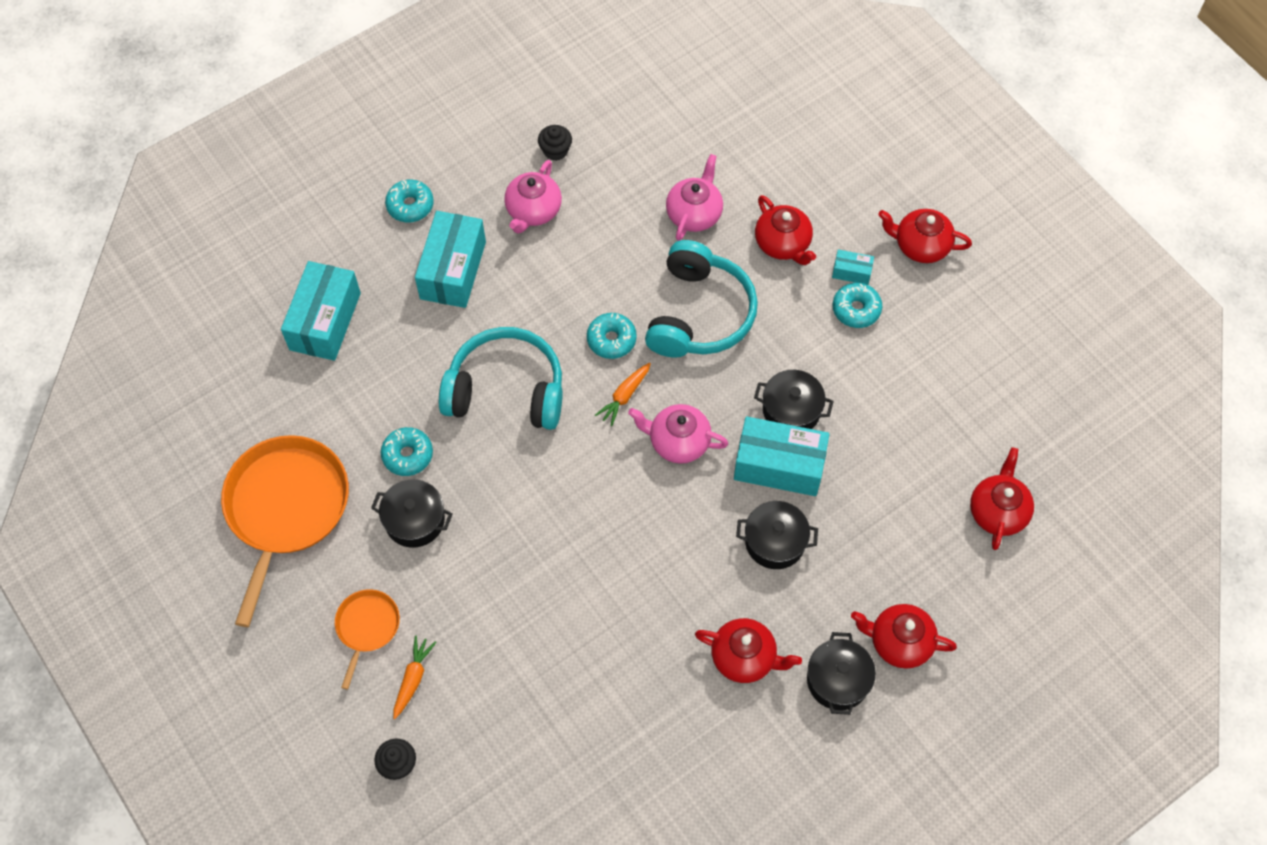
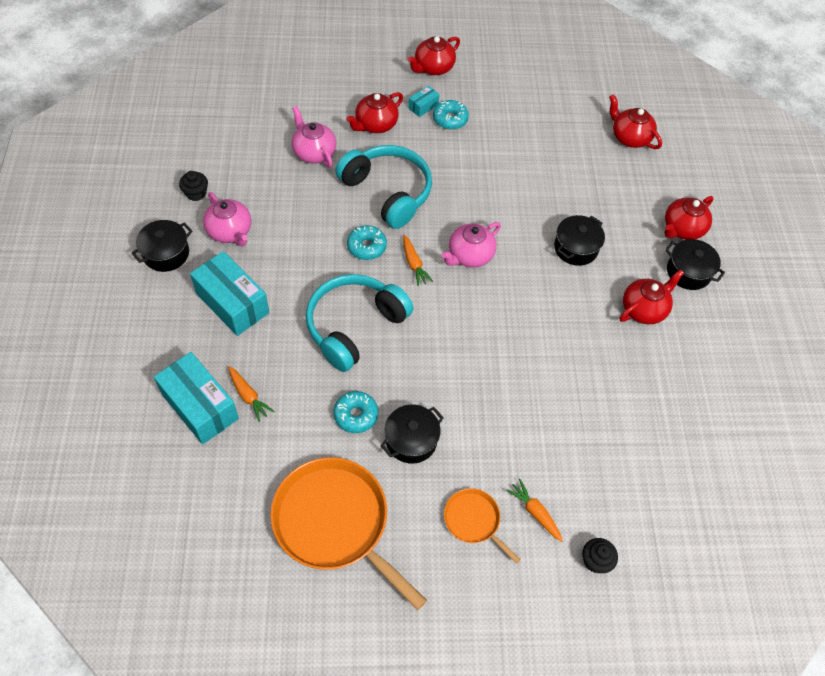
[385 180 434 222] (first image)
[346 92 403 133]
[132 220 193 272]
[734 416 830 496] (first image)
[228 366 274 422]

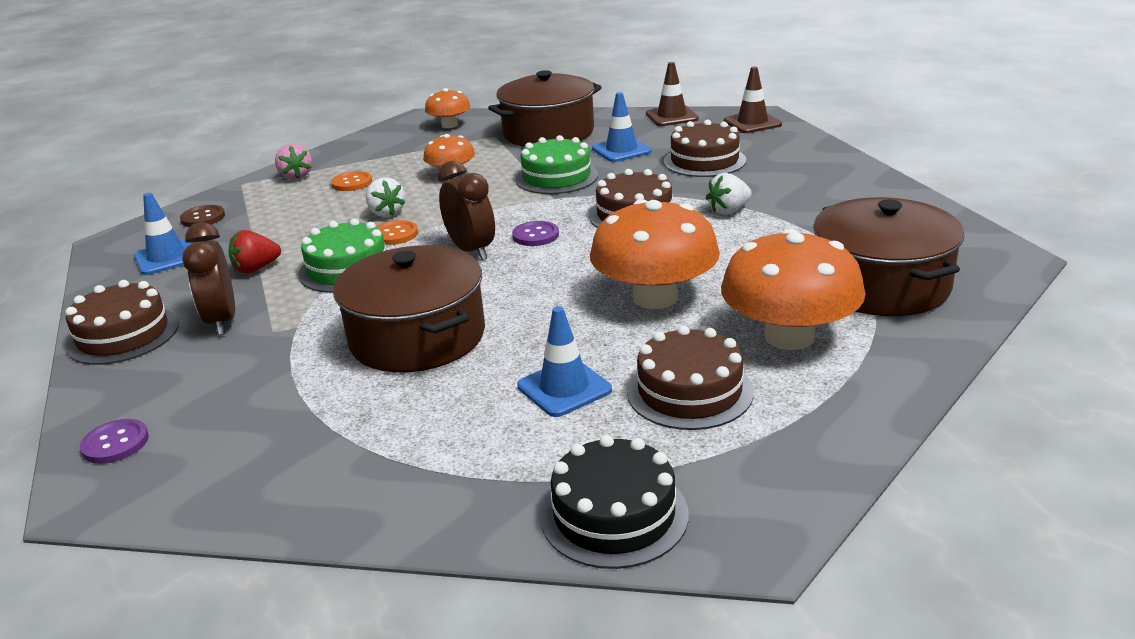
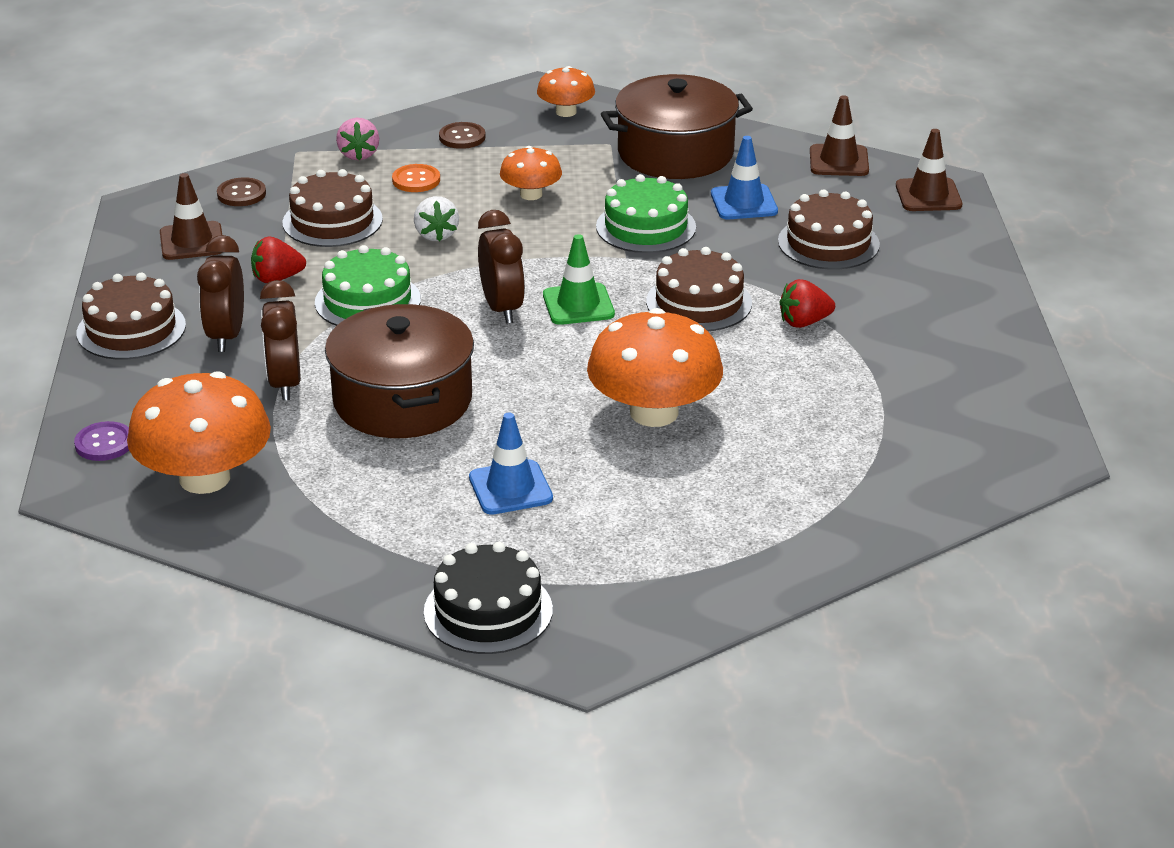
[780 279 835 328]
[160 173 223 260]
[813 197 964 316] (first image)
[377 220 418 245] (first image)
[543 234 615 325]
[127 371 271 494]
[282 169 383 247]
[439 122 486 149]
[260 280 301 401]

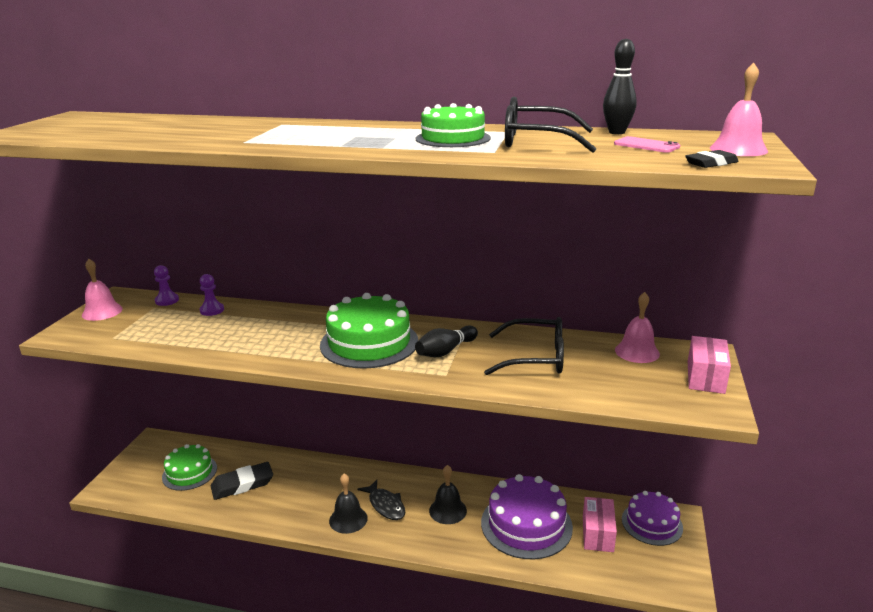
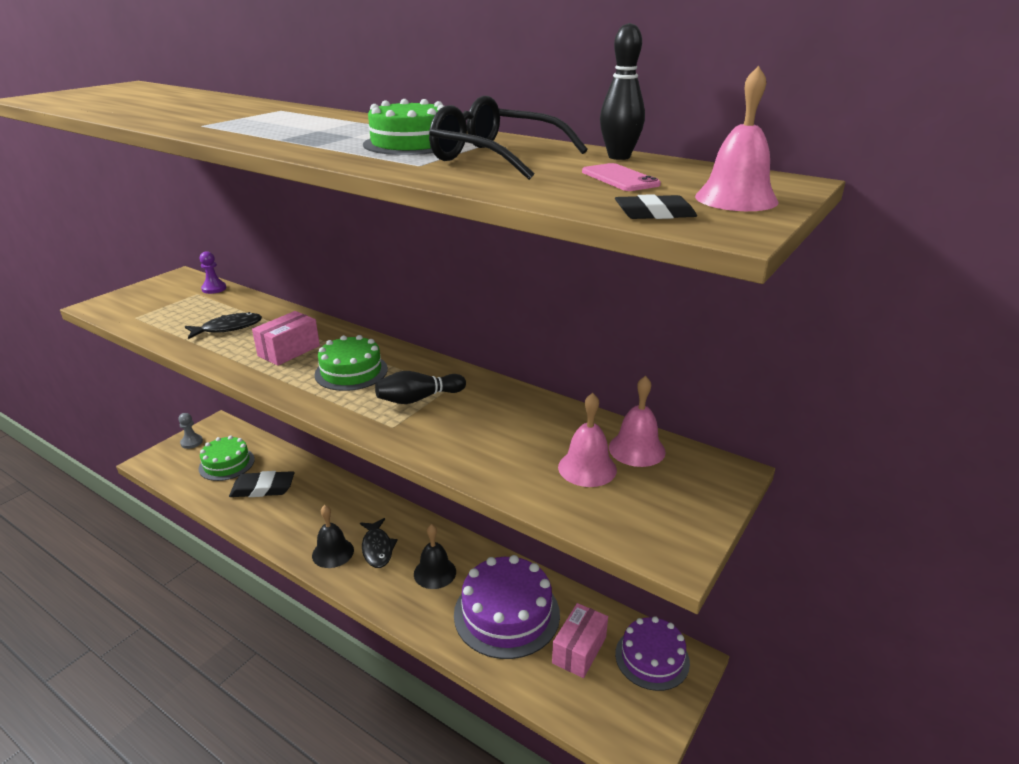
[558 393 617 487]
[200 274 224 316] (first image)
[315 335 388 391]
[484 317 564 375] (first image)
[252 311 320 366]
[185 312 262 339]
[178 413 203 449]

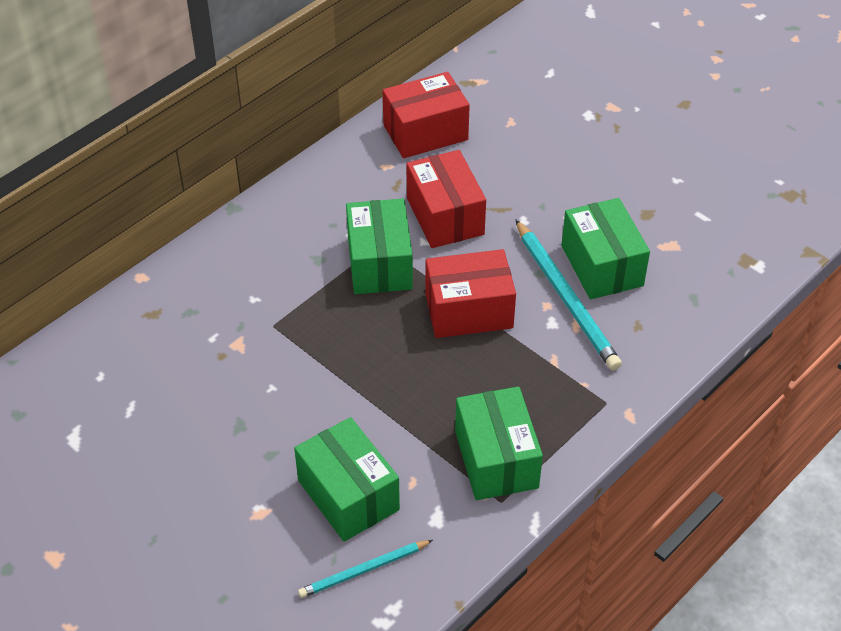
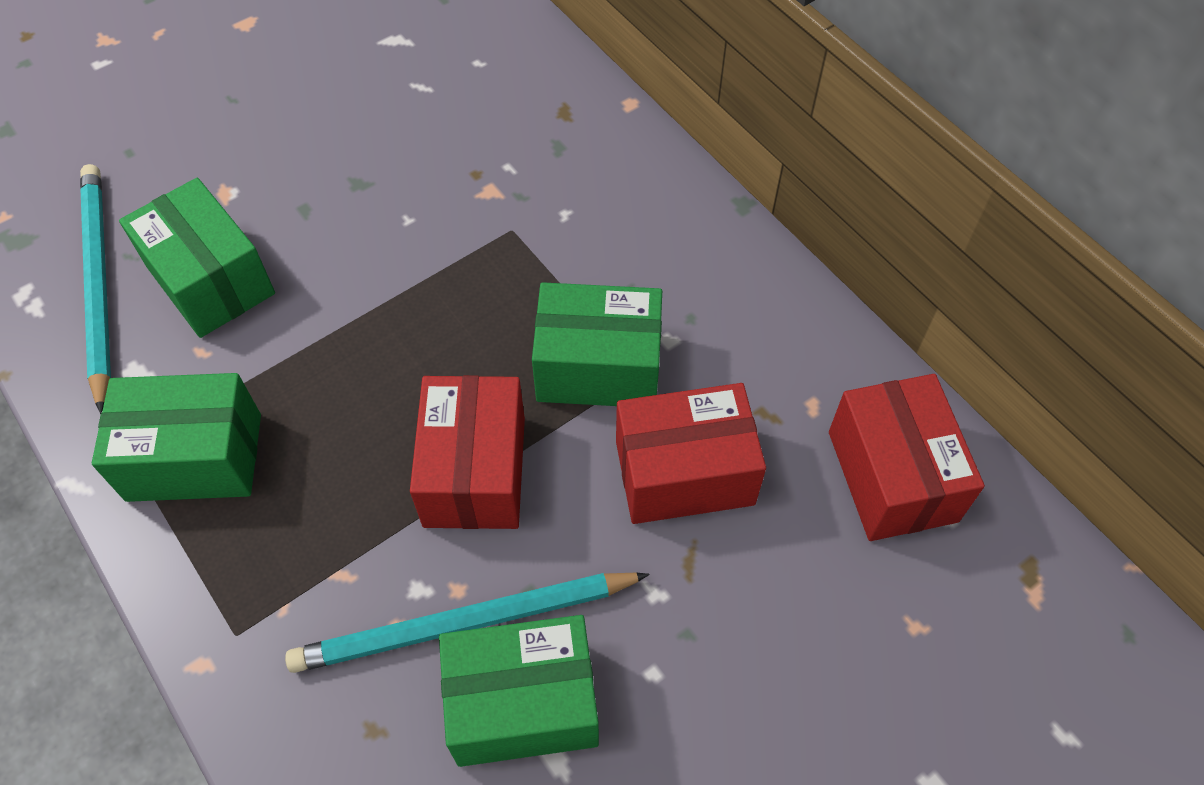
[119 178 275 338]
[80 164 111 414]

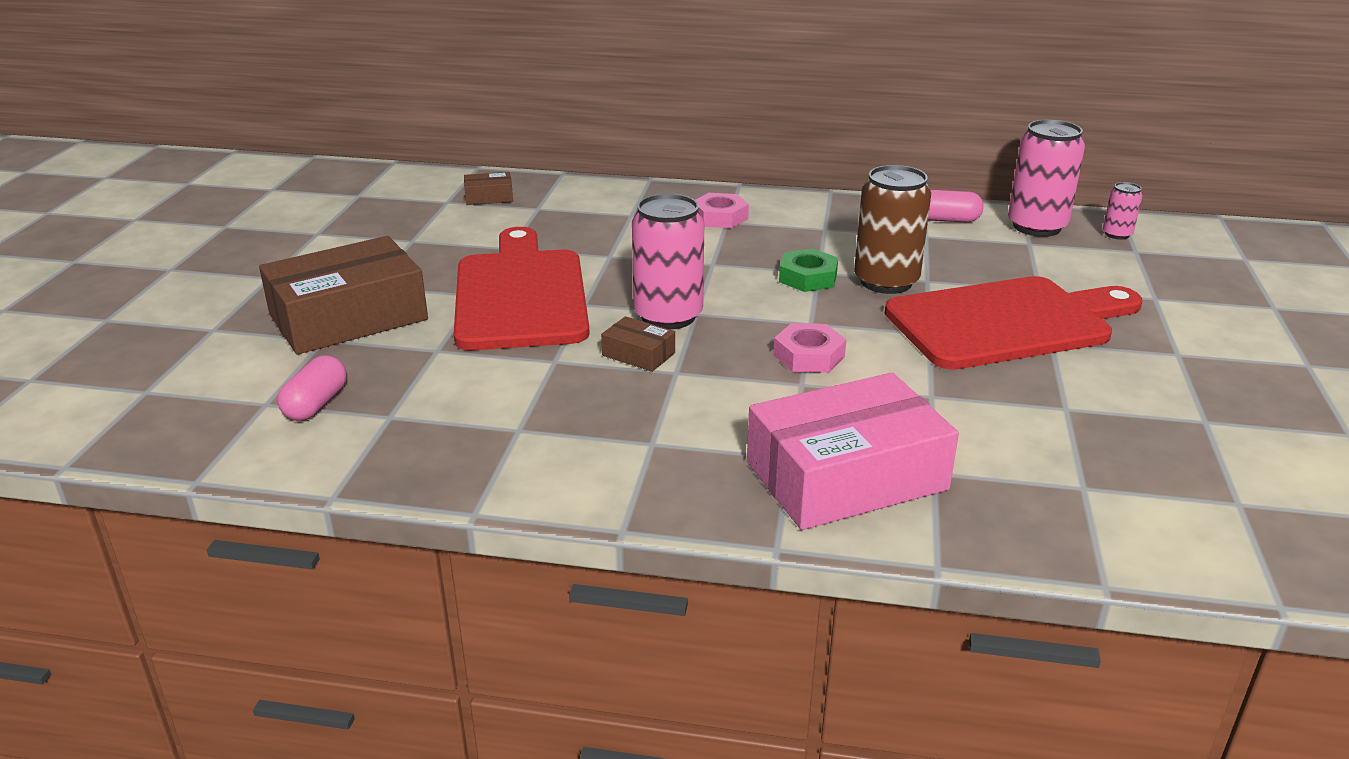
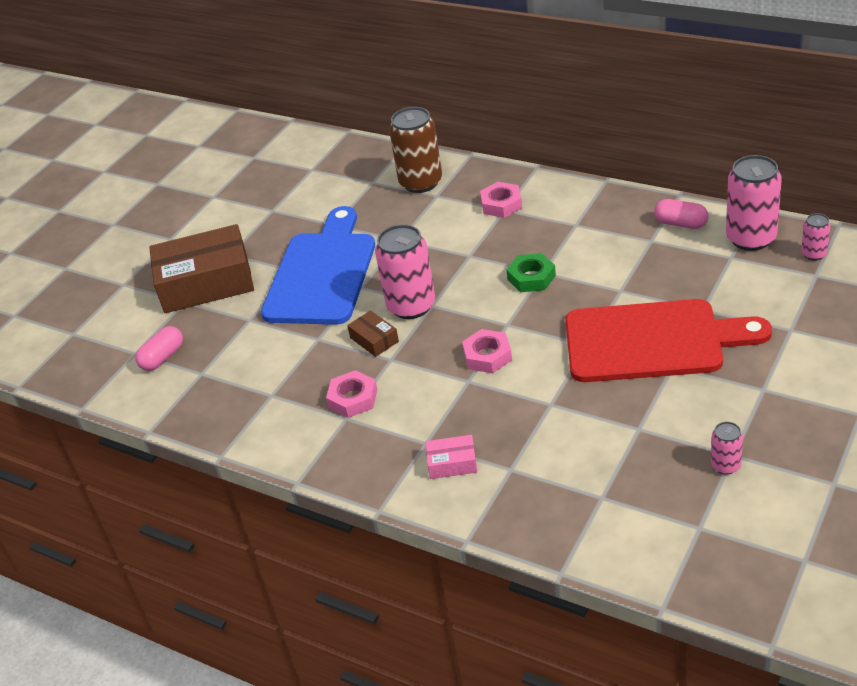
[389 107 442 193]
[464 172 513 205] (first image)
[261 206 375 325]
[425 435 477 479]
[326 370 377 418]
[711 422 743 475]

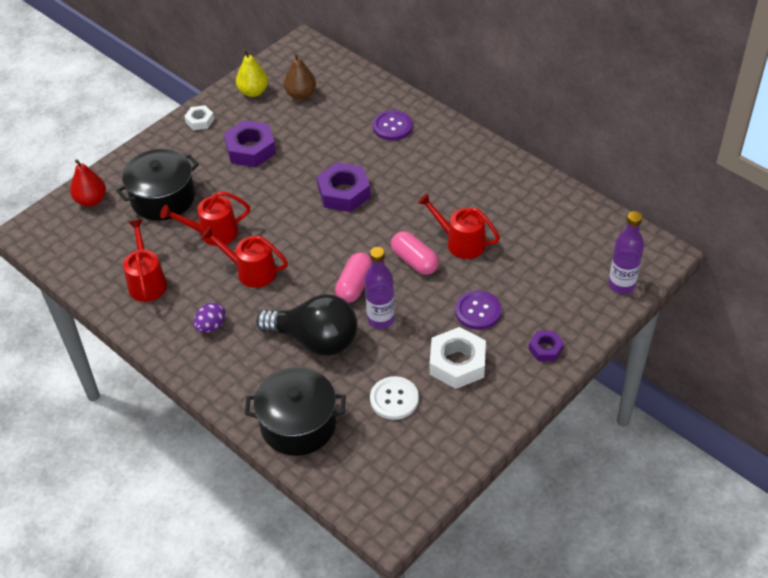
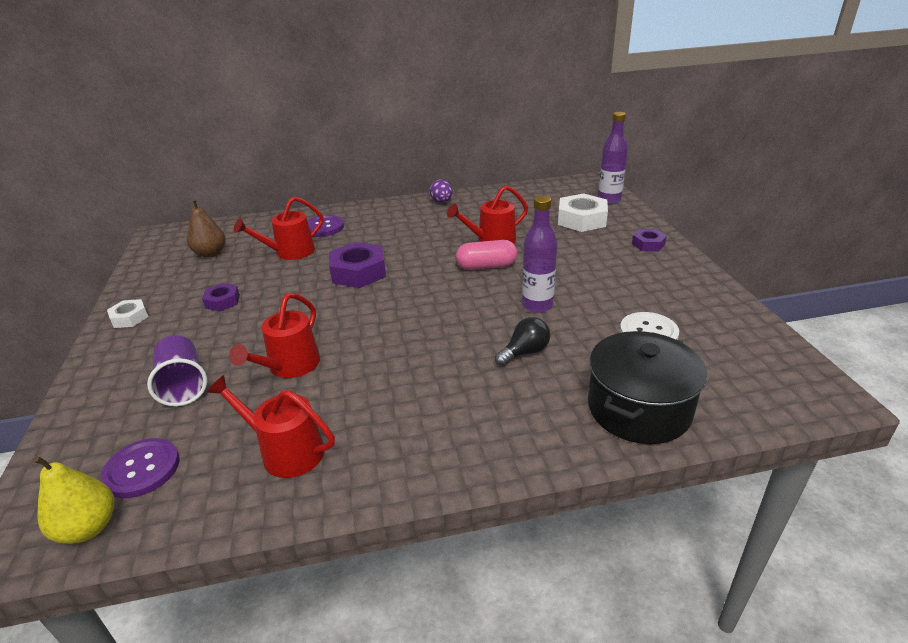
[33 456 114 544]
[202 283 240 311]
[147 335 207 406]
[70 159 106 207] (first image)
[234 196 323 260]
[335 252 372 303] (first image)
[101 438 180 498]
[495 317 550 366]
[430 180 453 203]
[558 193 608 232]

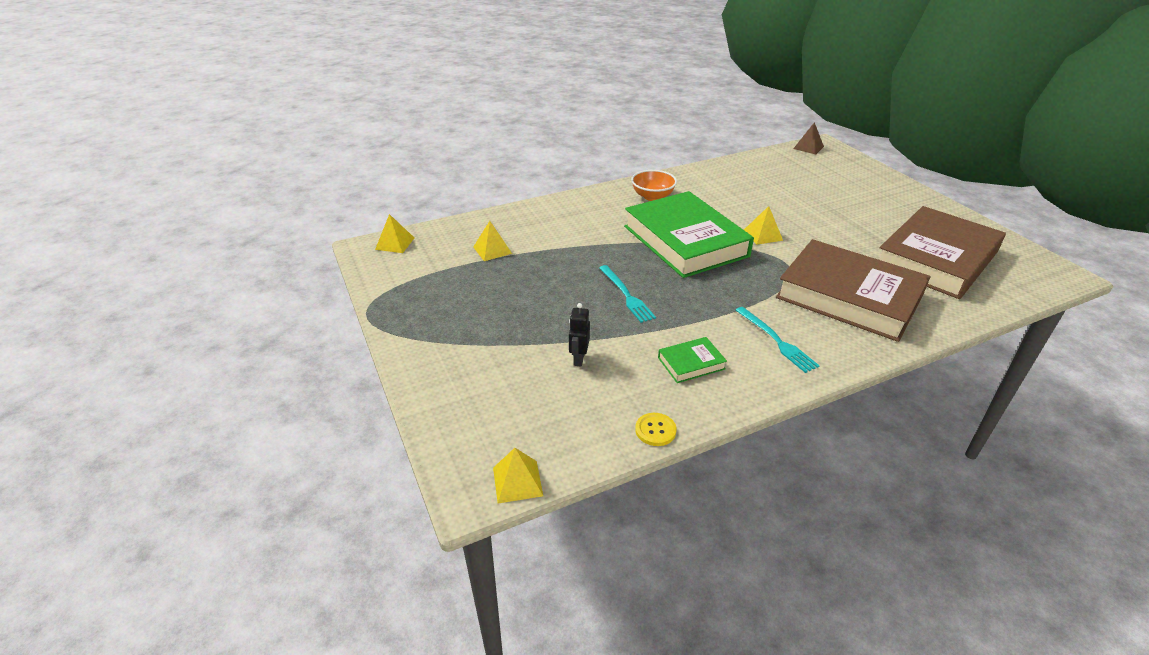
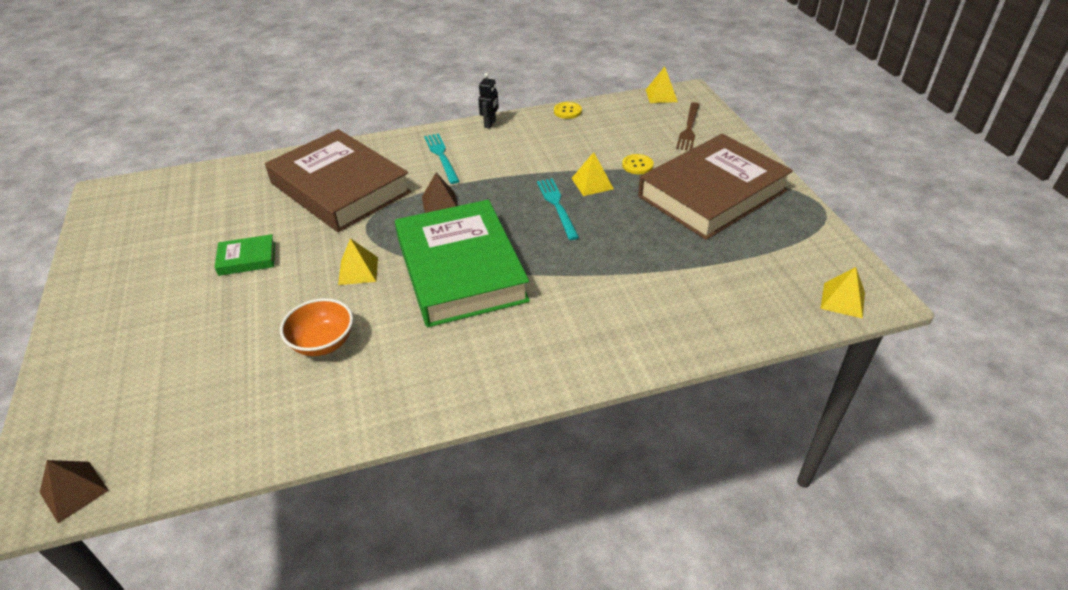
[280 298 353 356]
[638 134 793 240]
[571 152 614 196]
[478 73 499 129]
[215 234 275 276]
[676 102 700 150]
[622 154 654 174]
[422 173 458 213]

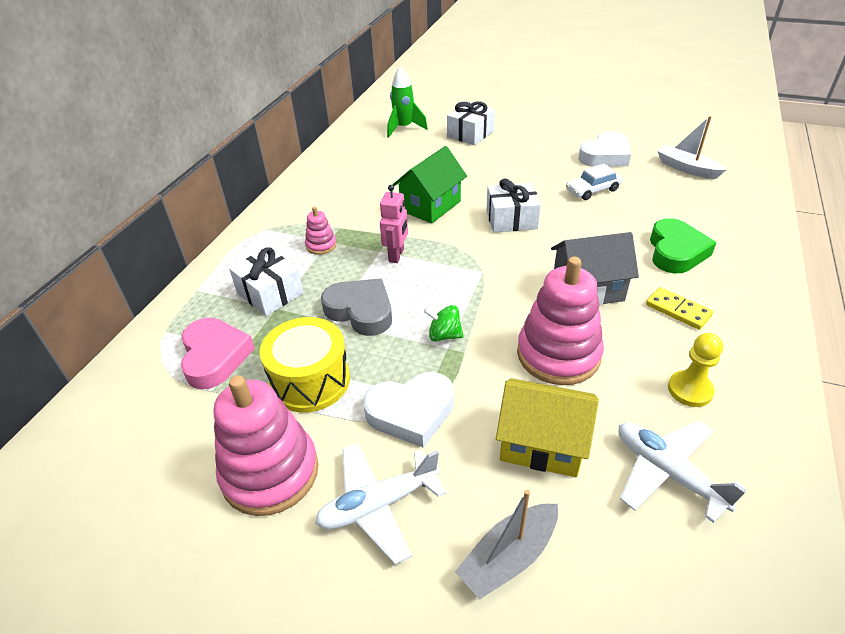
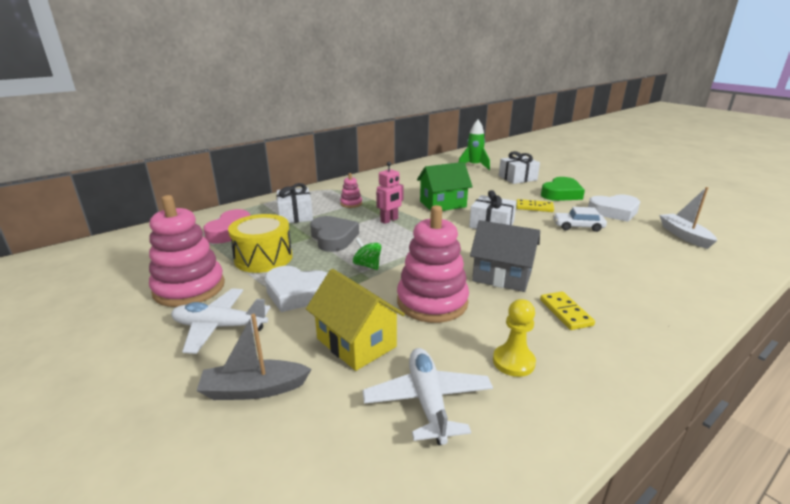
[541 177 585 201]
[516 199 554 212]

